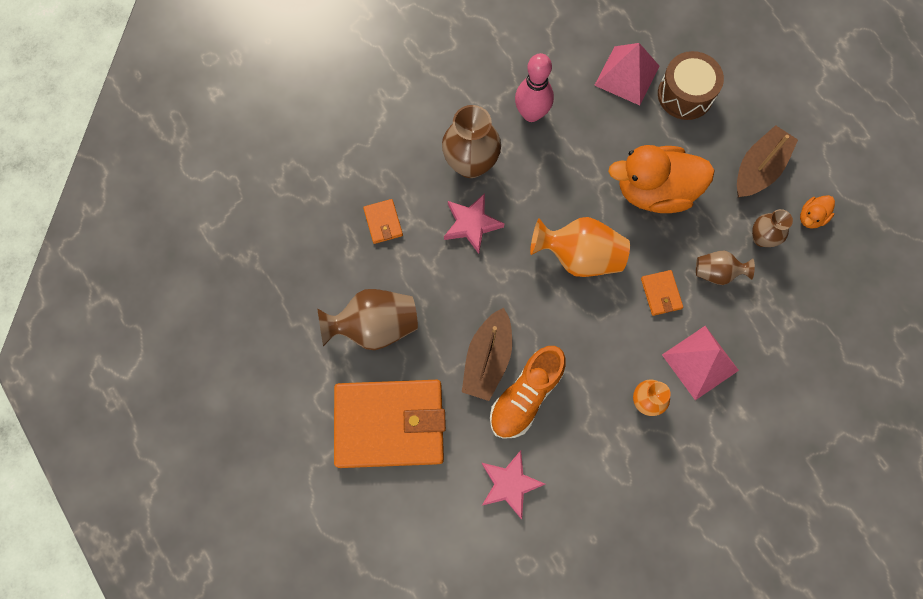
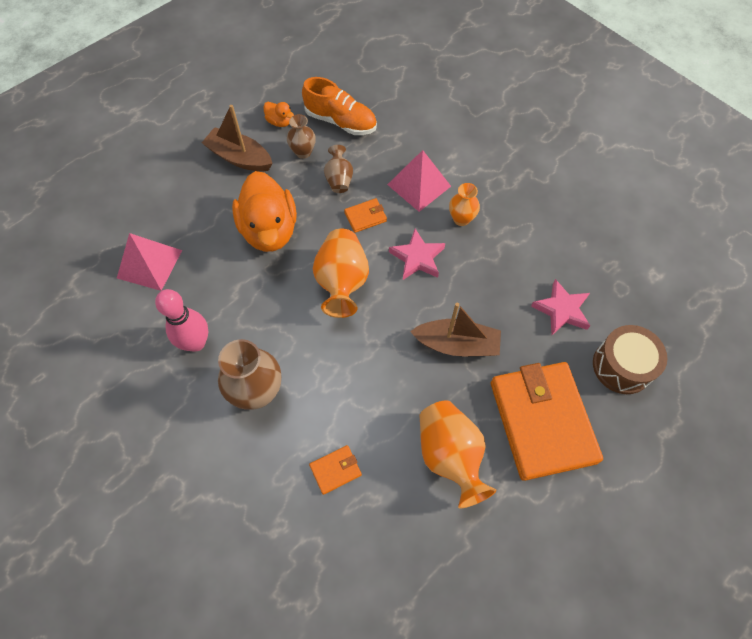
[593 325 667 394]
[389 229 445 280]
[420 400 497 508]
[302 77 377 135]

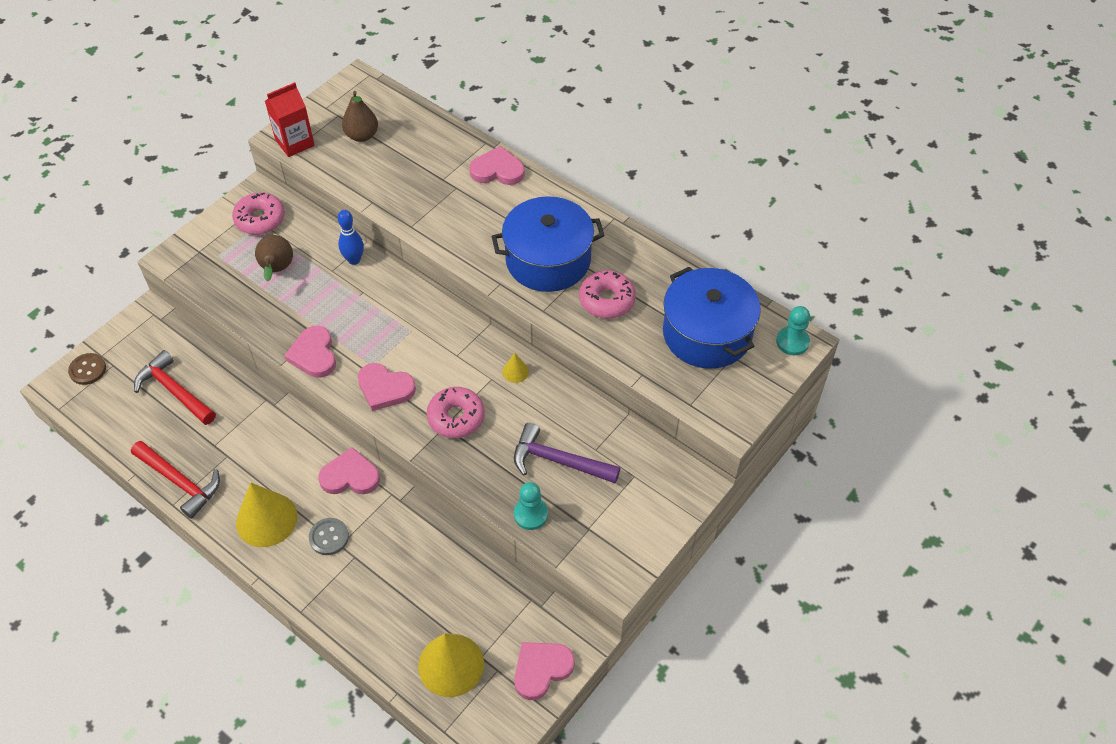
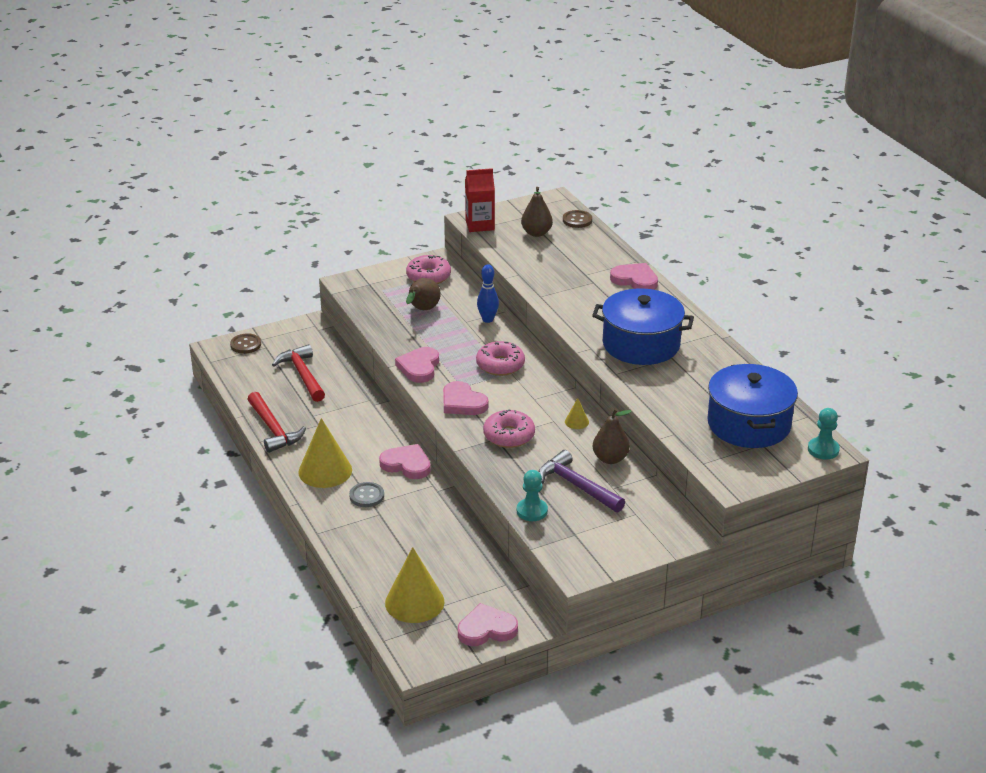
[476 341 525 376]
[563 210 592 228]
[593 408 632 464]

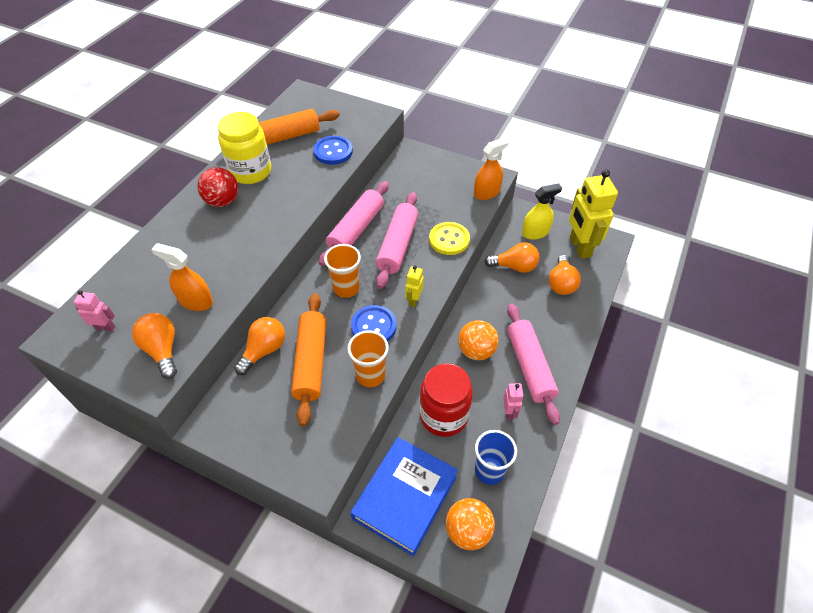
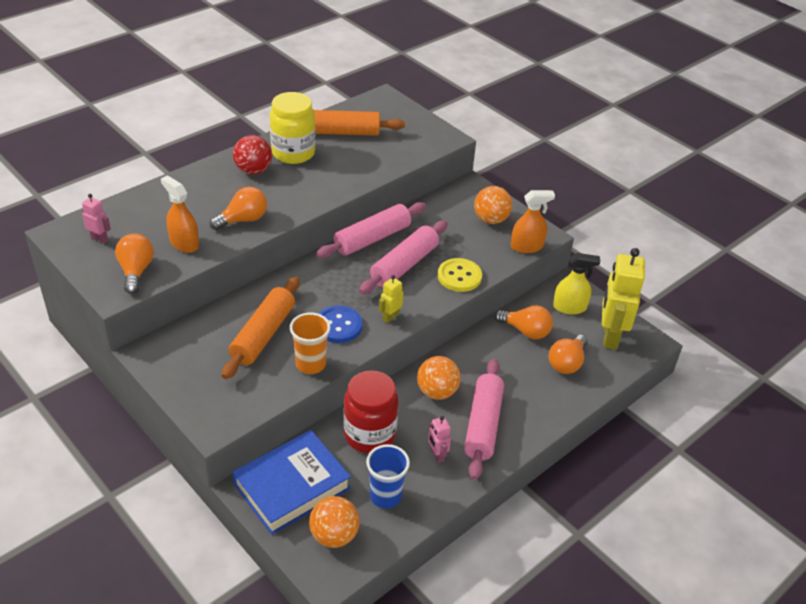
[313 136 353 165] (first image)
[324 244 361 298] (first image)
[209 187 267 230]
[428 416 451 463]
[474 186 512 224]

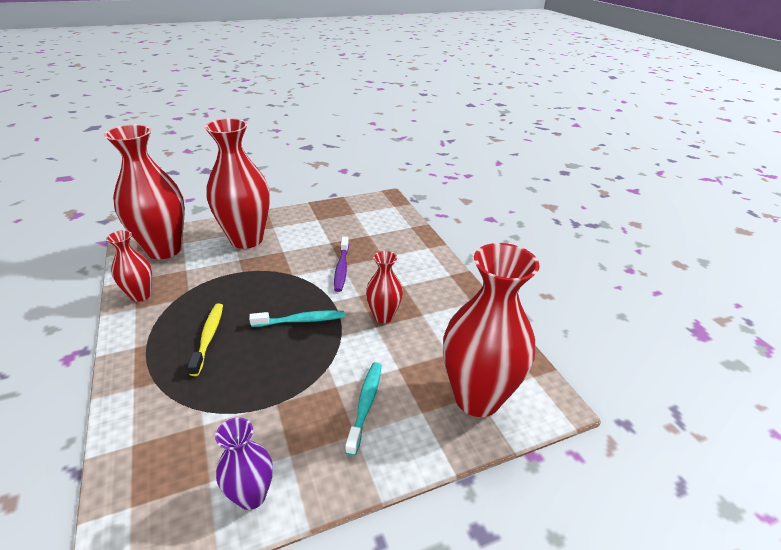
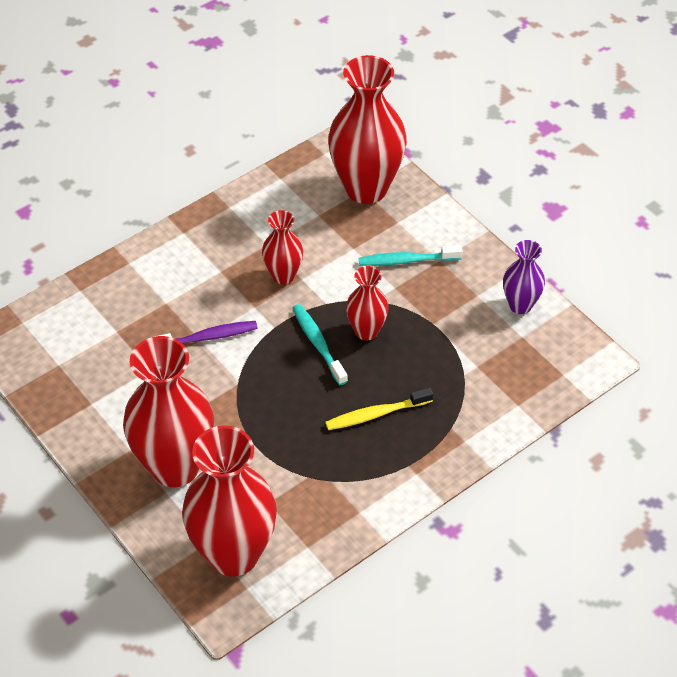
[346 266 389 340]

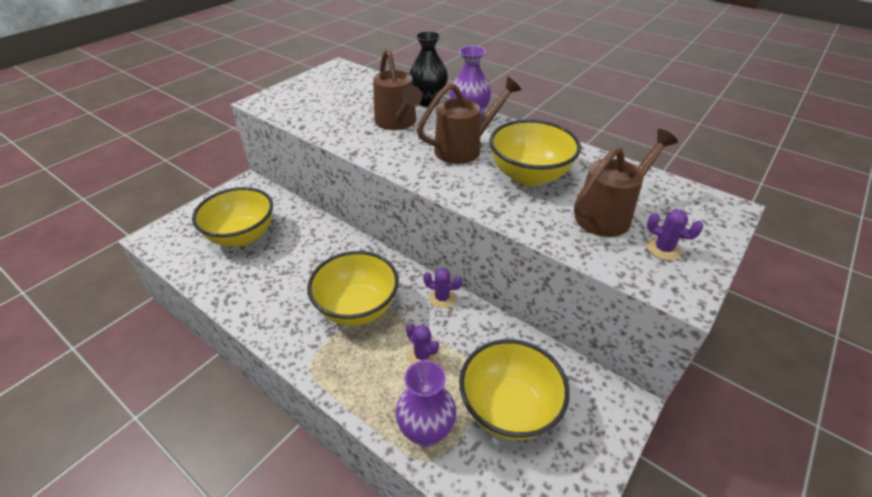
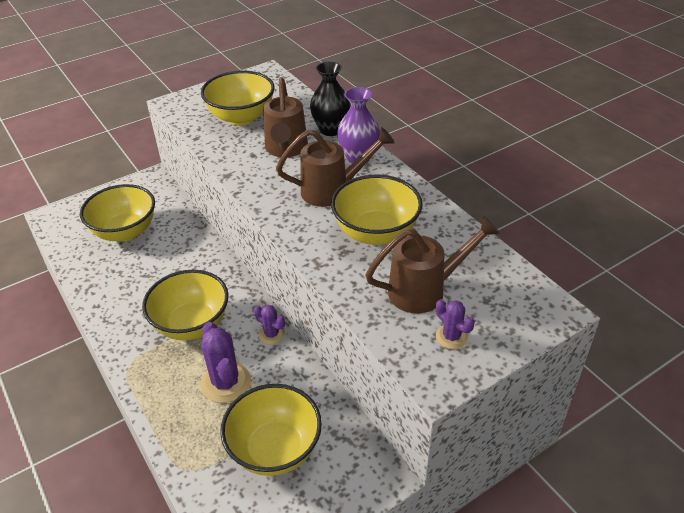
[200 322 251 403]
[396 360 456 447] (first image)
[201 70 275 126]

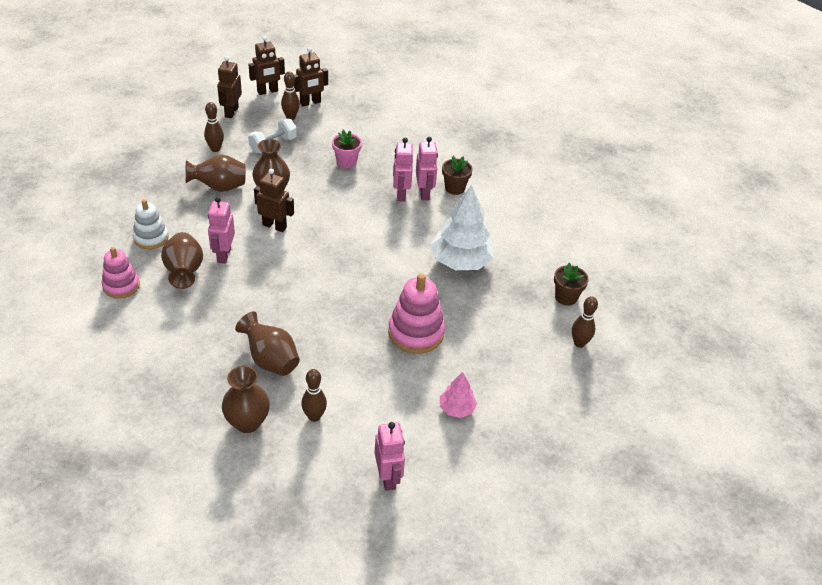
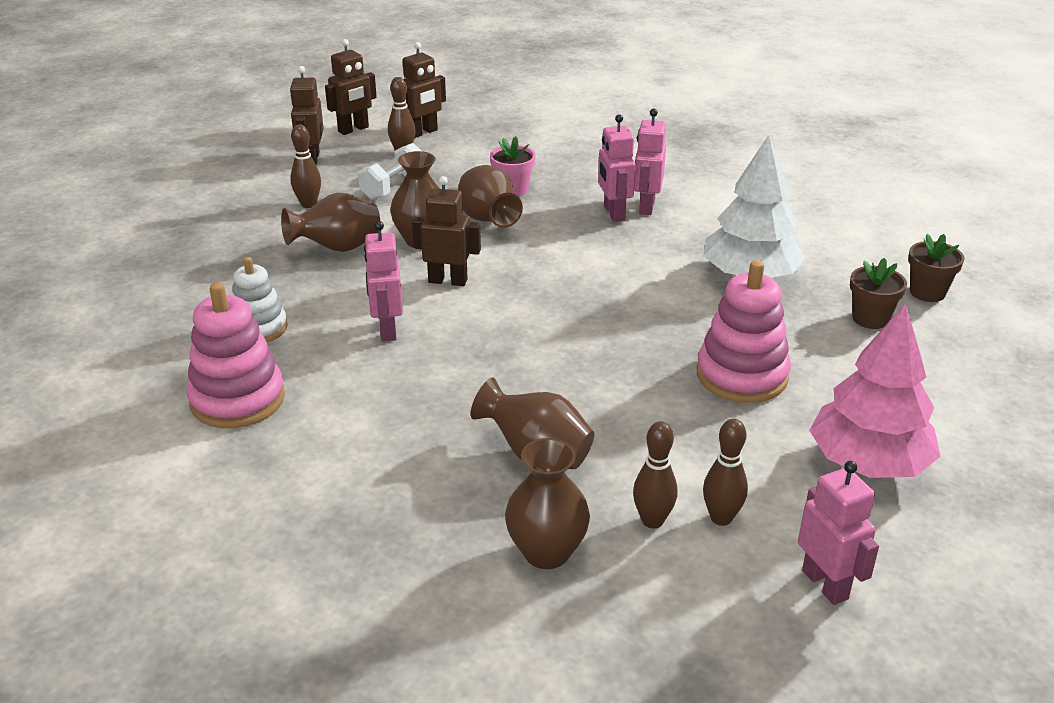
[634 109 666 215]
[850 258 907 329]
[458 165 523 228]
[186 282 285 429]
[703 419 748 526]
[809 303 941 478]

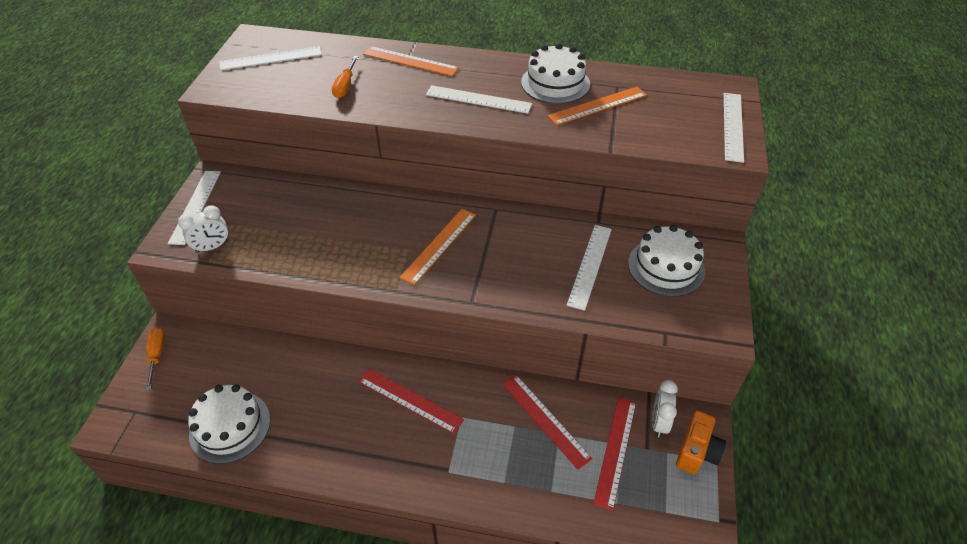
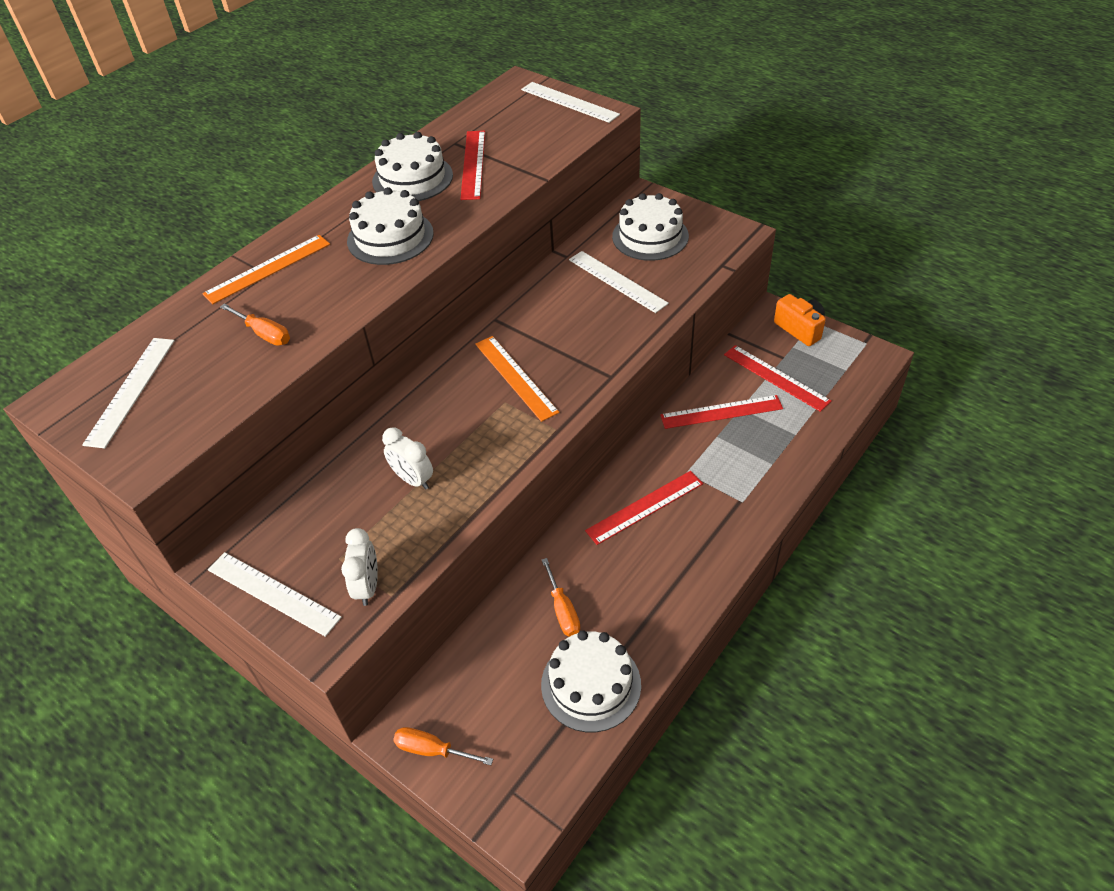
[347 187 434 265]
[460 130 485 200]
[382 427 433 490]
[542 558 580 637]

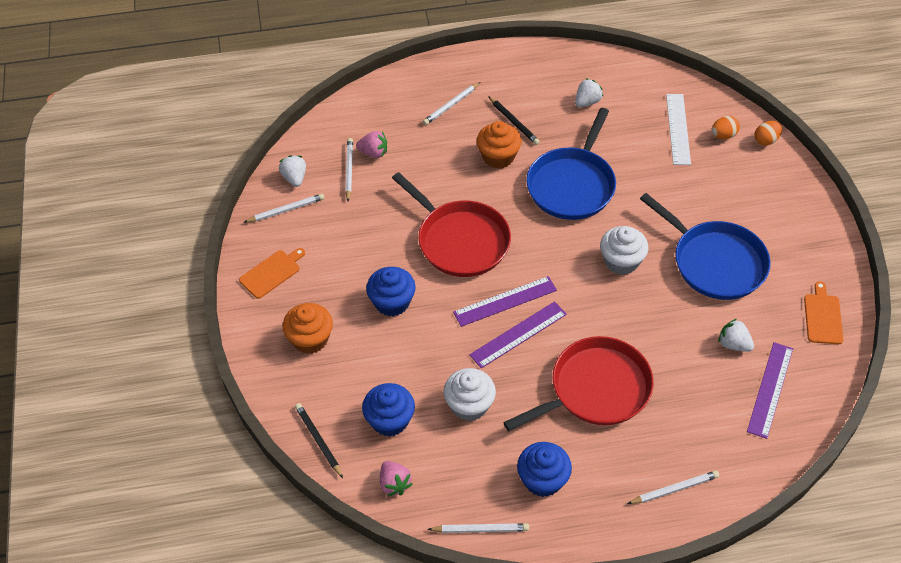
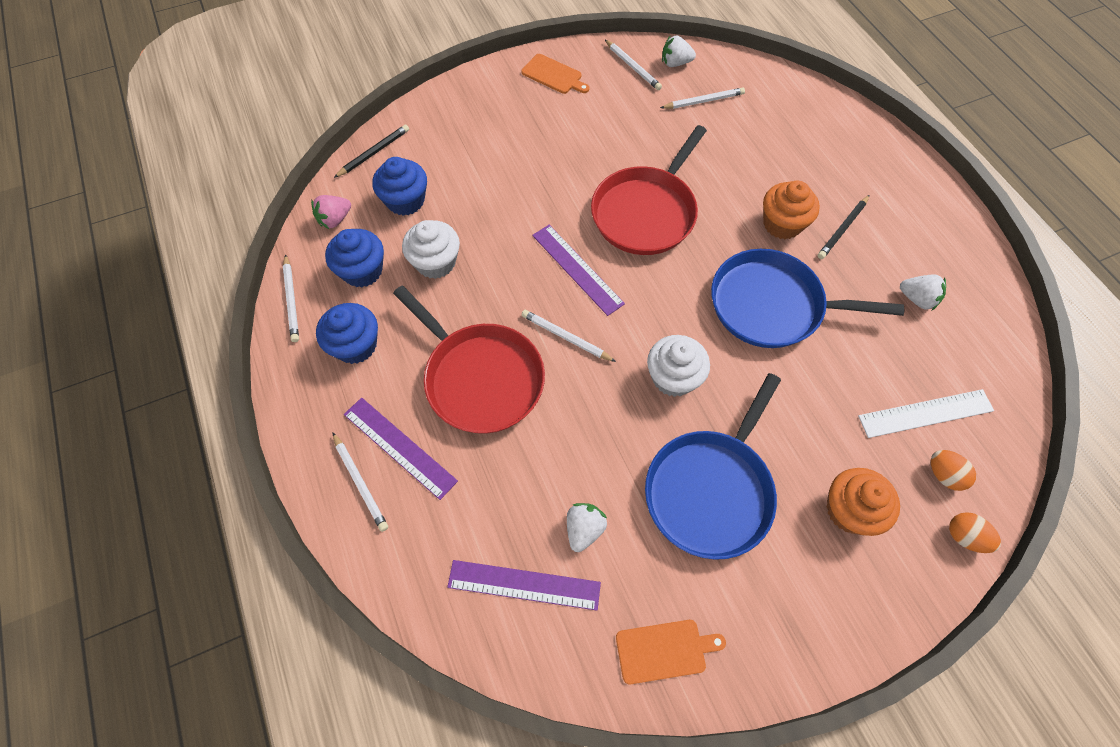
[522 310 616 362]
[356 131 387 158] (first image)
[662 35 696 67]
[325 229 384 288]
[344 398 458 500]
[826 468 900 536]

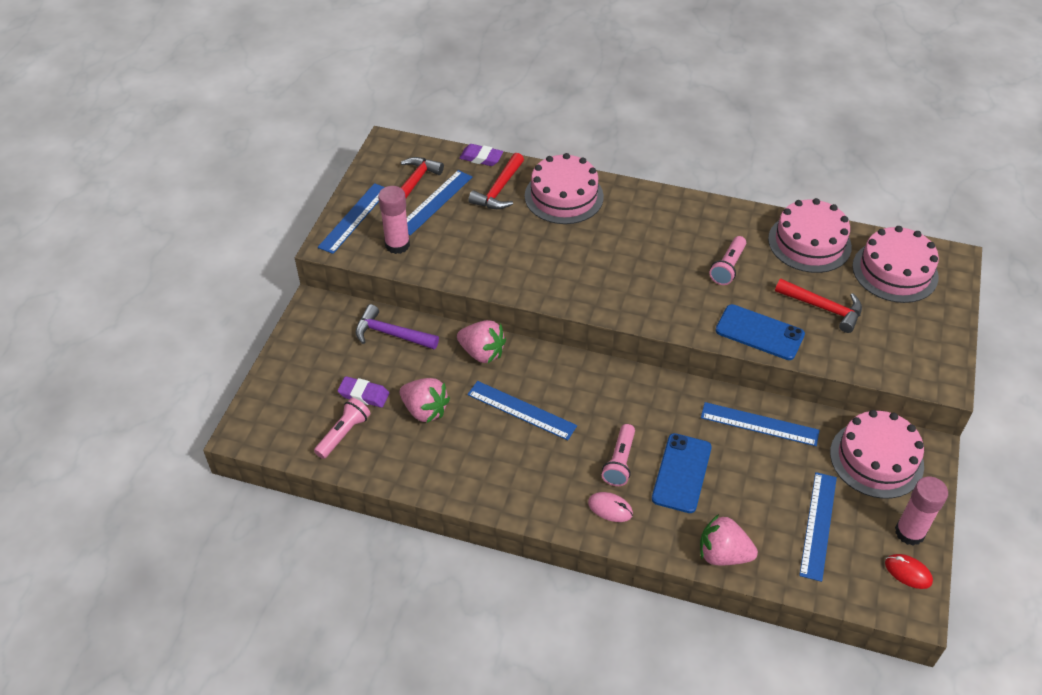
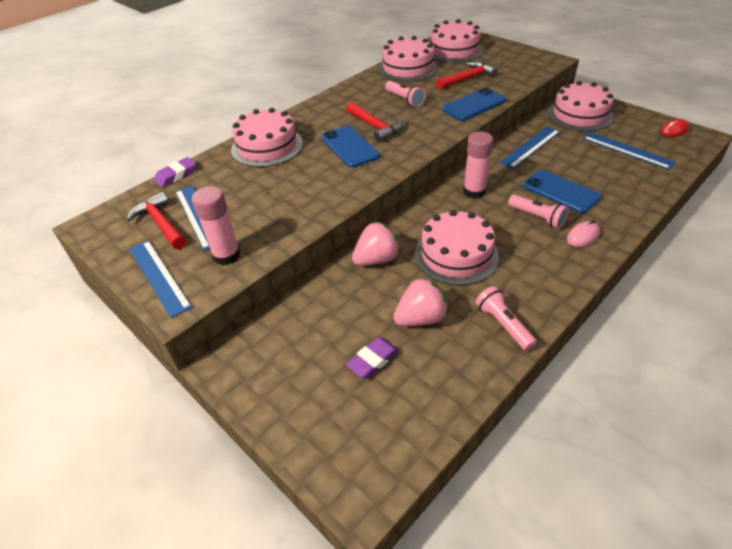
[346 102 403 142]
[356 304 439 349] (first image)
[415 210 499 285]
[476 286 537 351]
[463 131 493 199]
[700 514 758 565] (first image)
[321 126 380 168]

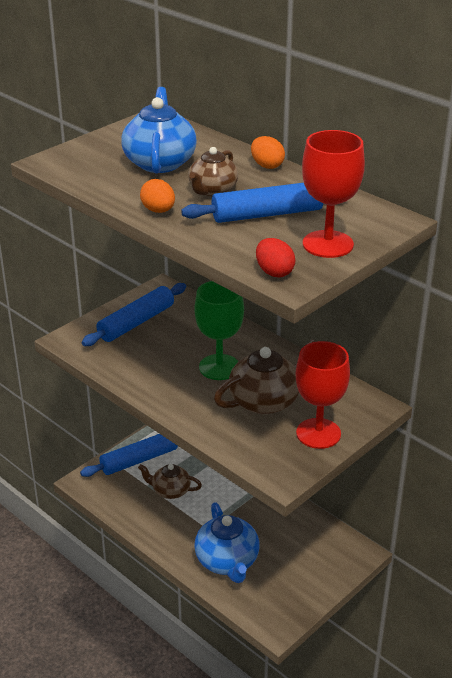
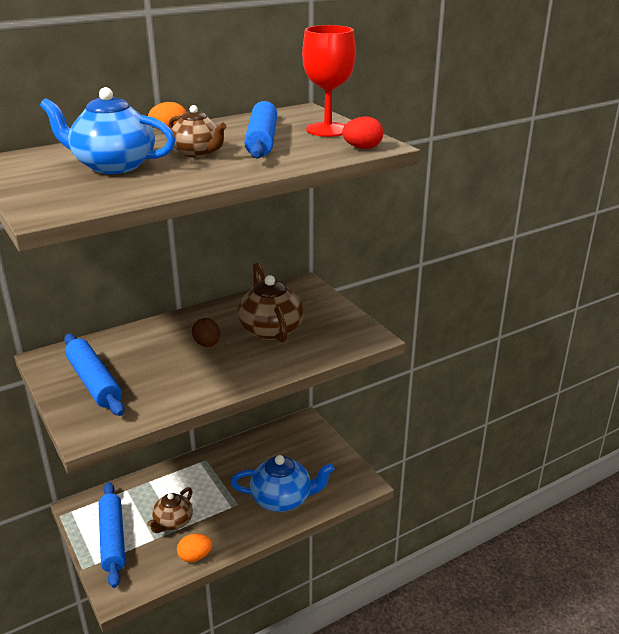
[177 534 212 562]
[192 318 220 347]
[296 341 350 449] (first image)

